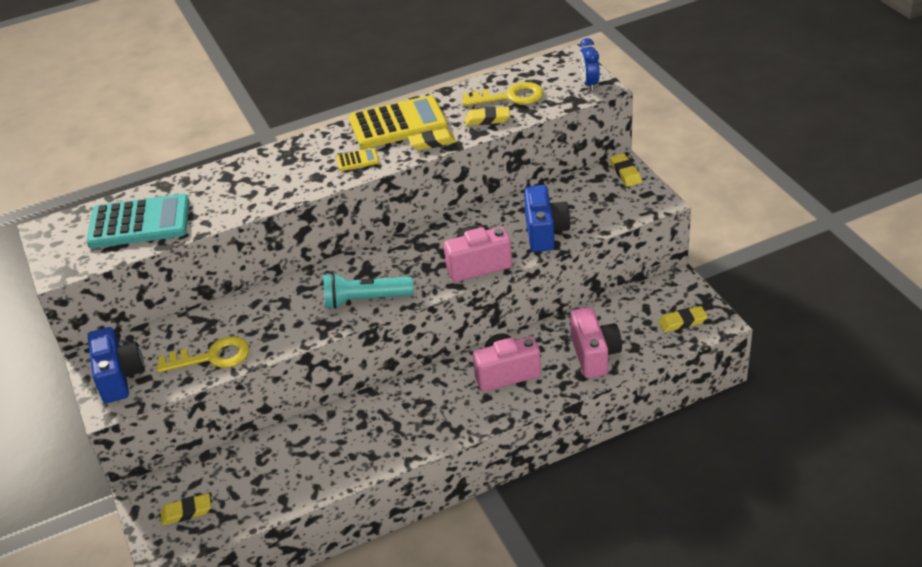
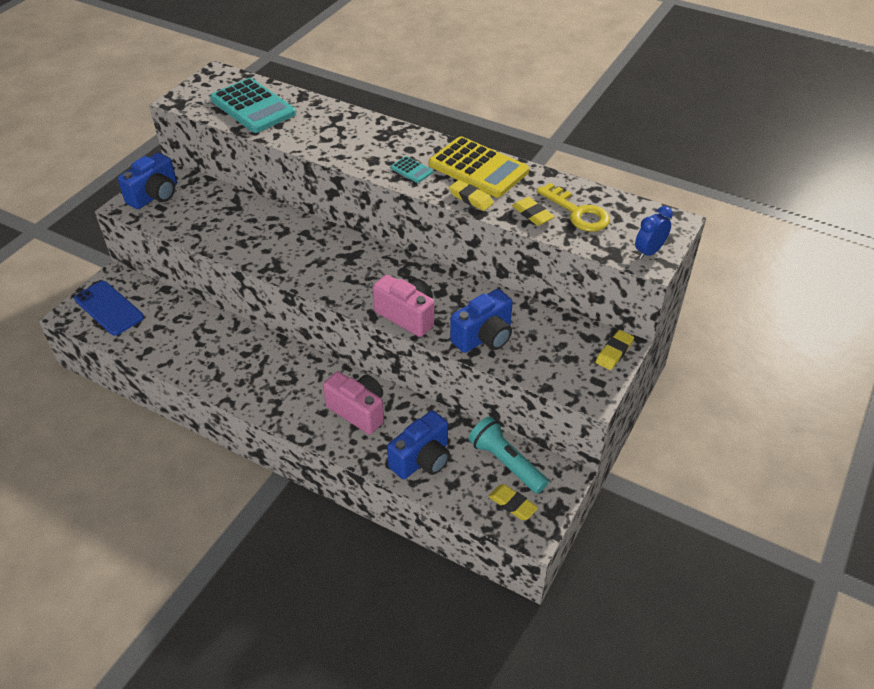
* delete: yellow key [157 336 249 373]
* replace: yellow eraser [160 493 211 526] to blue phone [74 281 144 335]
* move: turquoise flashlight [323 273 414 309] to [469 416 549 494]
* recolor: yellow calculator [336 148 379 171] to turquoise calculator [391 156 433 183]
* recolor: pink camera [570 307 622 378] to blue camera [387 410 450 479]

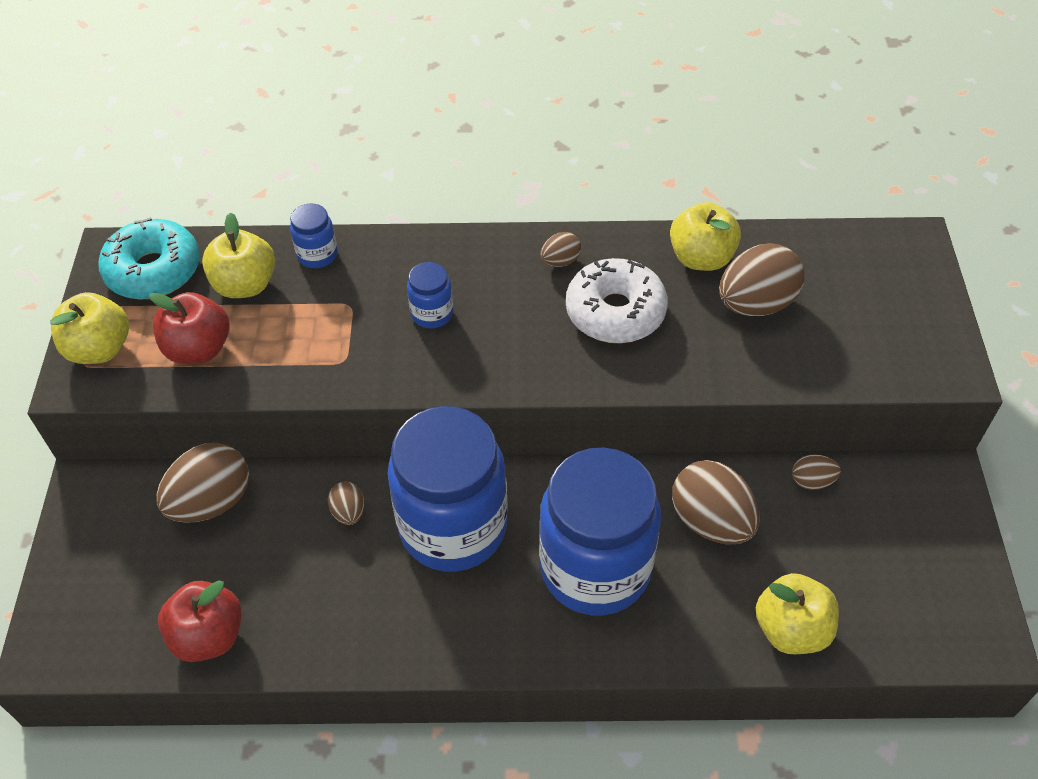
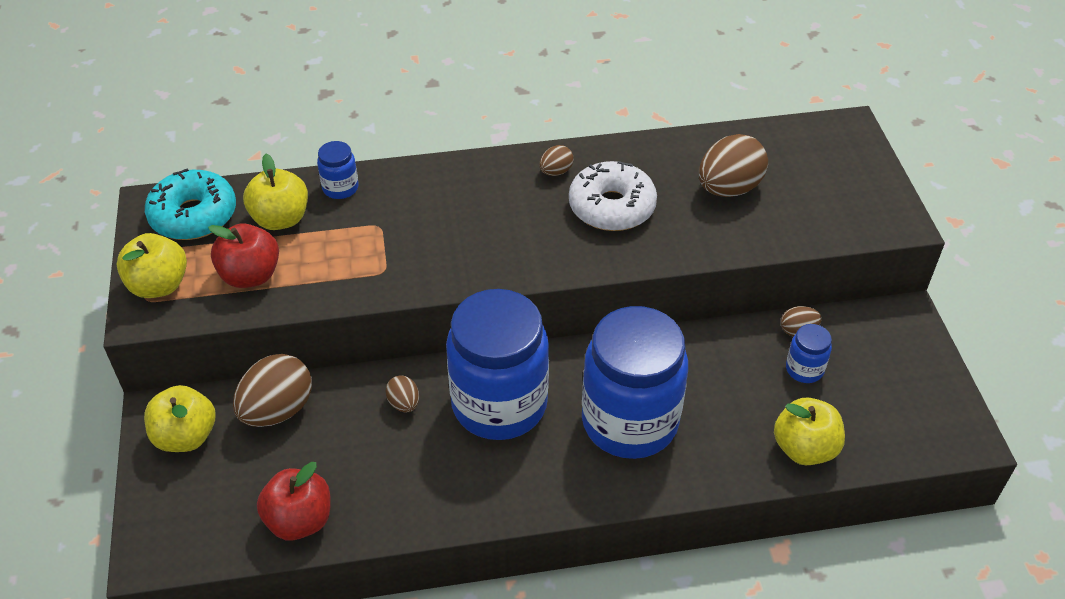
* move: blue jar [407 262 453 328] to [786 324 832 383]
* move: yellow apple [670 202 741 271] to [144 385 216 452]
* delete: brown egg [672 460 760 545]

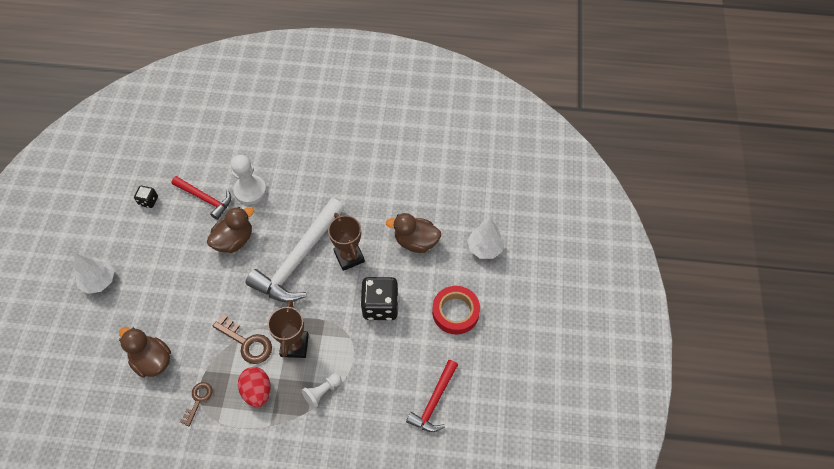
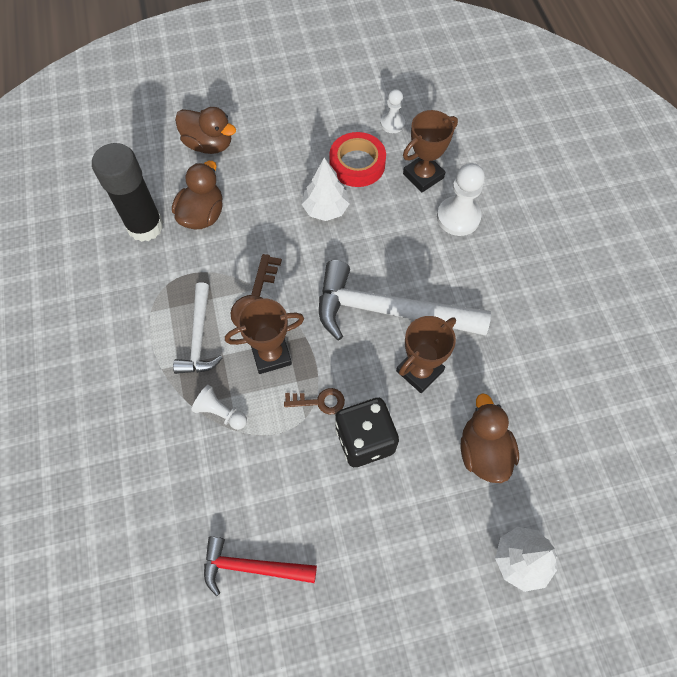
* move: white tree [74 253 114 294] to [301 158 350 221]
* replace: black dice [134 186 158 208] to white pawn [381 89 405 133]
* replace: red hammer [171 176 231 220] to brown trophy [403 110 458 192]
* move: brown key [180 382 213 426] to [284 388 345 415]
* move: brown duck [207 207 254 253] to [175 107 236 154]
* replace: red egg [238 367 271 407] to white hammer [173 282 223 374]
* move: red tape [432 286 480 335] to [329 132 386 187]
* insert: black glue stick [92 143 163 242]

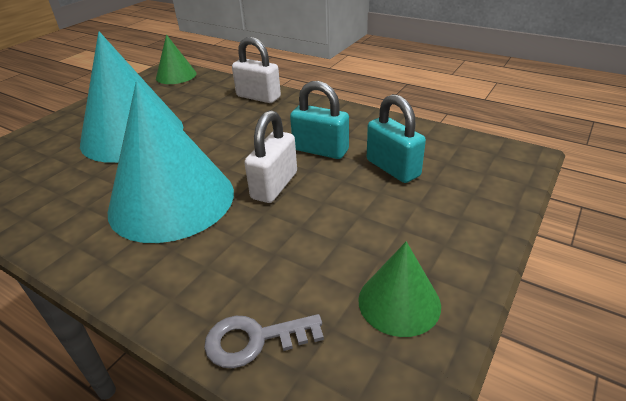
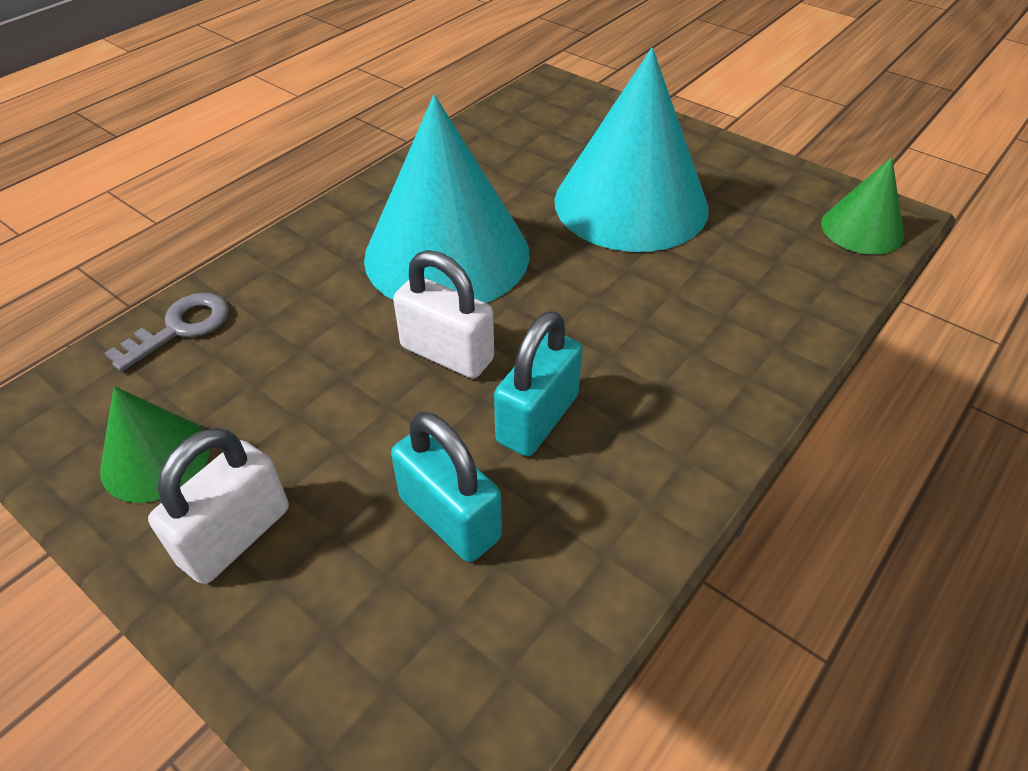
* rotate: grey key [204 314 324 368] = [105 293 229 372] 45 degrees clockwise
* move: white padlock [232 37 281 103] to [148 428 289 584]
* rotate: turquoise padlock [367 94 426 183] = [391 412 502 562] 75 degrees clockwise

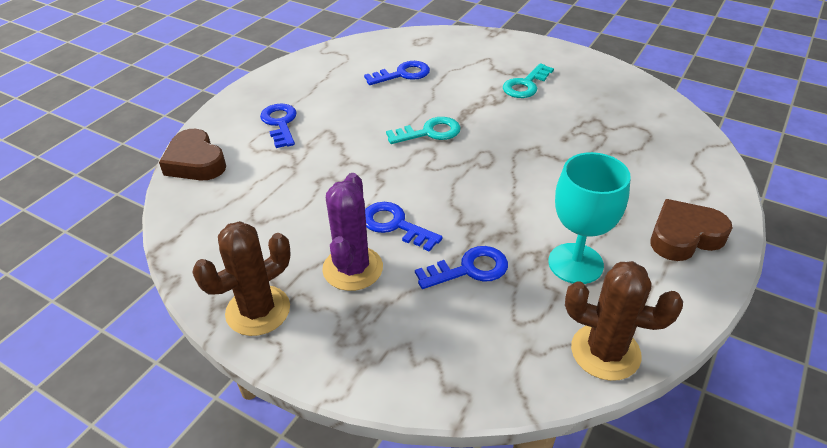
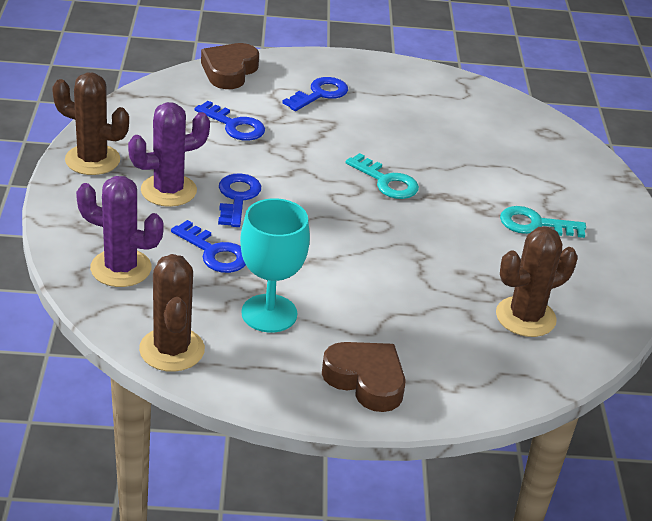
* move: blue key [364 61 430 85] to [194 101 265 141]
* insert: purple cactus [76 176 164 287]
* insert: brown cactus [496 227 577 337]

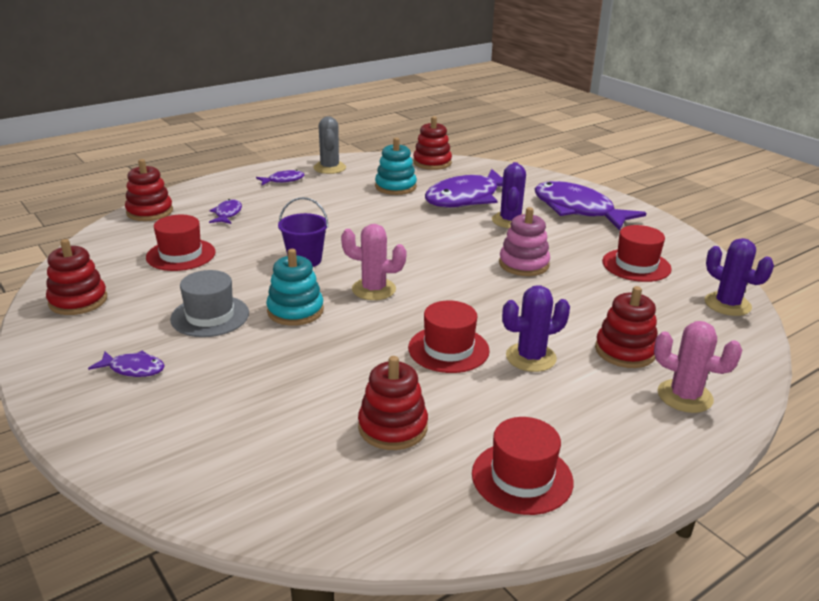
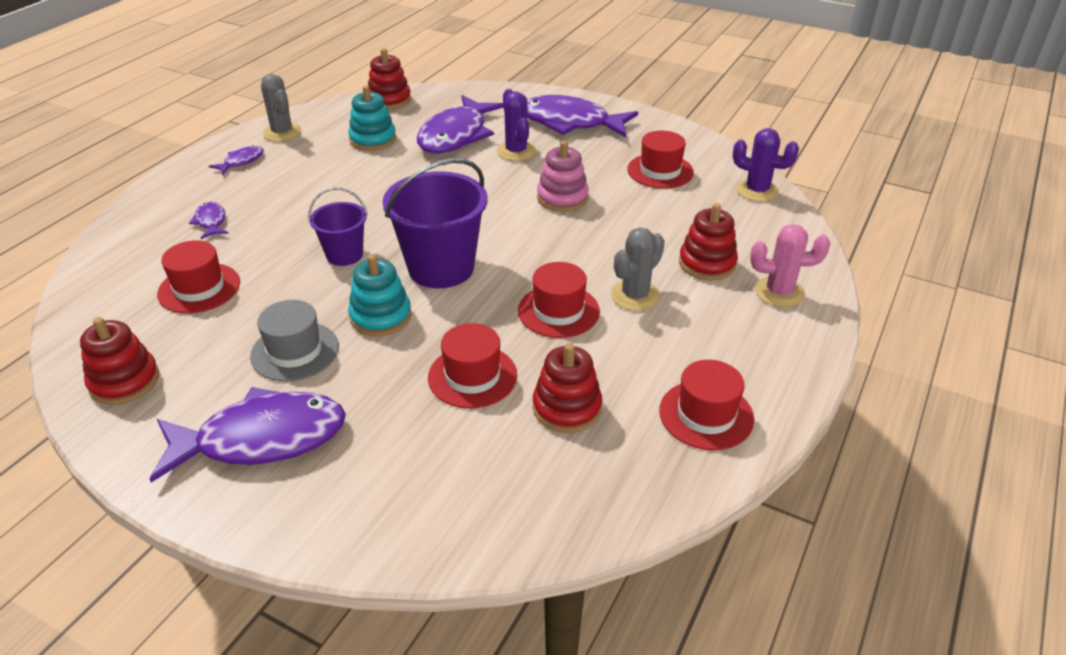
* resize: purple fish [88 351 165 377] = [150 387 346 482] x2.25
* delete: red stacking toy [125 159 173 221]
* replace: pink cactus [341 224 407 300] to purple bucket [382 158 487 288]
* recolor: purple cactus [502 285 570 372] to grey cactus [611 228 665 311]
* insert: red hat [428 323 517 408]

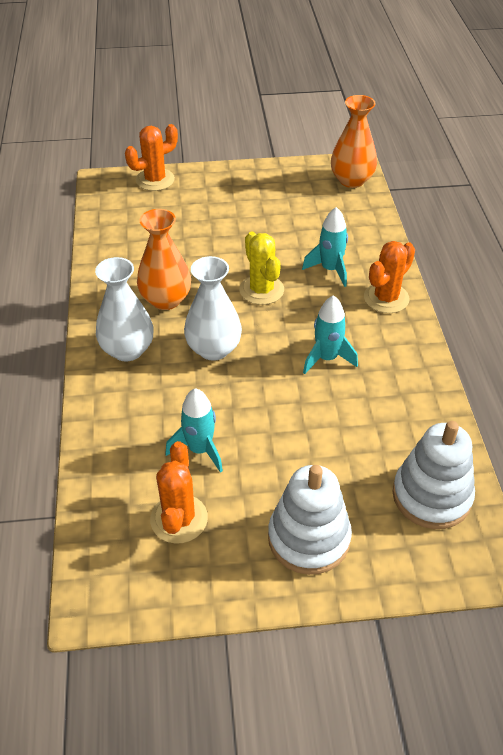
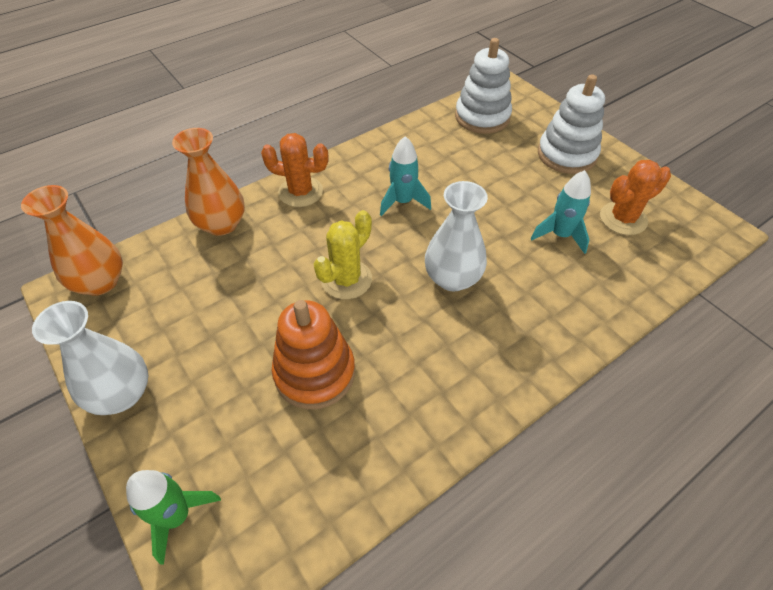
* move: white vase [95 257 154 362] to [32 301 148 415]
* replace: orange cactus [125 124 178 191] to green rocket [126 470 221 565]
* move: orange vase [137 209 191 310] to [172 128 245 236]
* delete: turquoise rocket [302 207 348 287]
* insert: orange stacking toy [272 300 355 409]

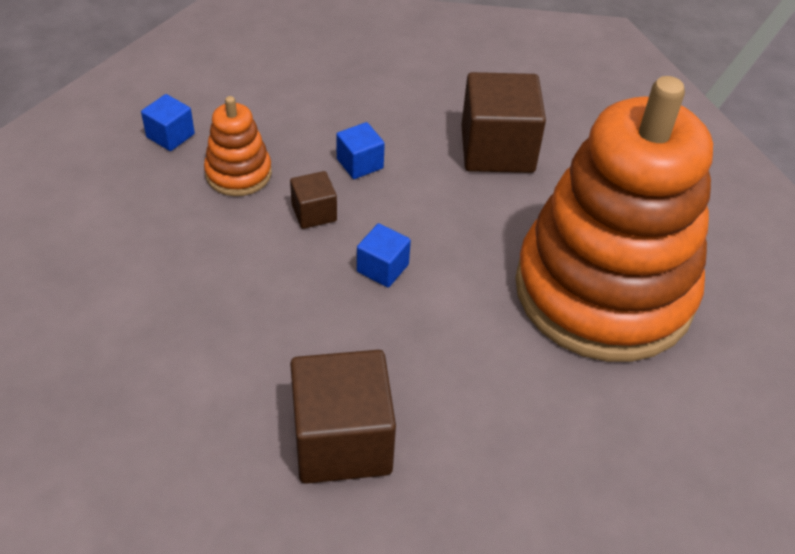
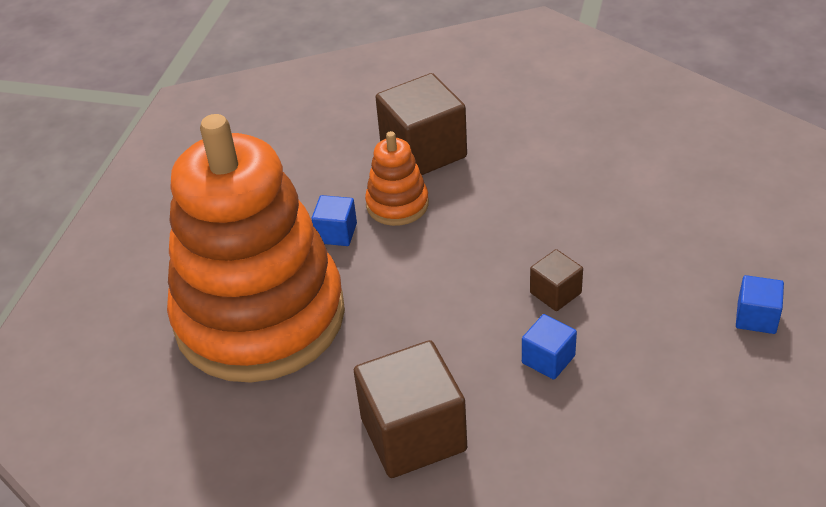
* move: orange stacking toy [204 96 272 196] to [365 131 429 226]
* move: blue cube [357 223 411 288] to [312 195 357 246]

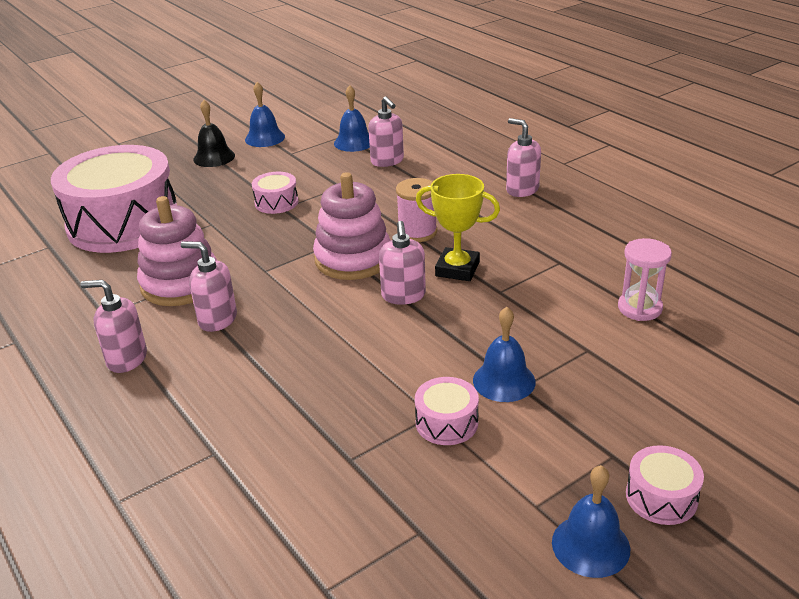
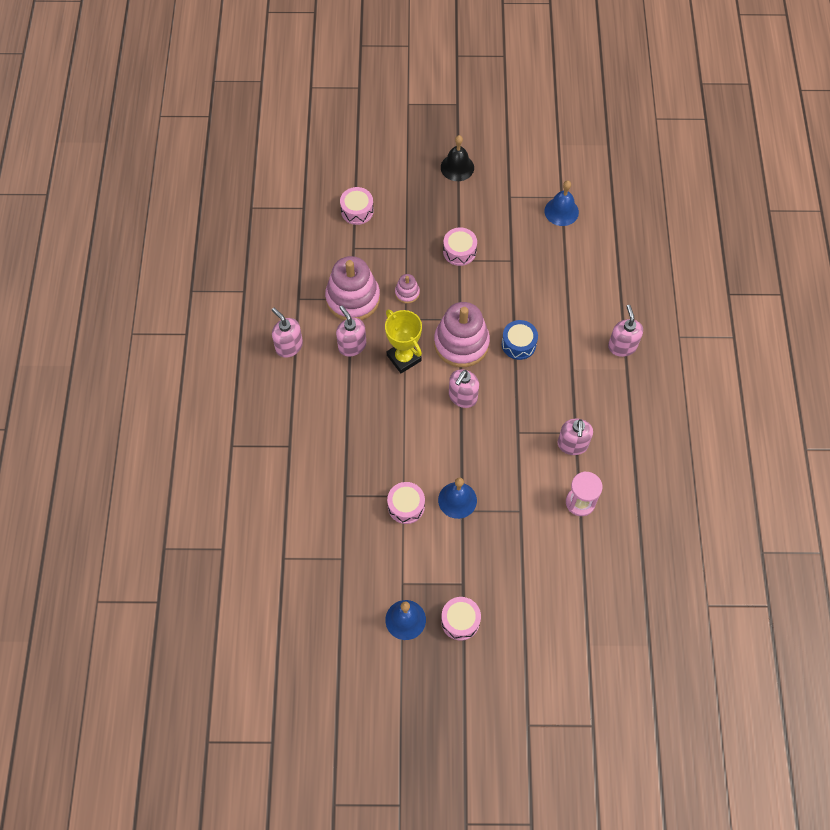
* resize: pink drum [51 145 177 253] = [340 187 374 225] x0.41
* delete: blue bell [245 82 285 147]
* move: pink soap dispenser [368 96 404 167] to [558 419 593 455]
* replace: pink spool [396 178 437 242] to blue drum [502 320 538 360]
* move: yellow trophy [416 174 500 281] to [385 310 422 373]
* insert: pink stacking toy [395 274 420 304]

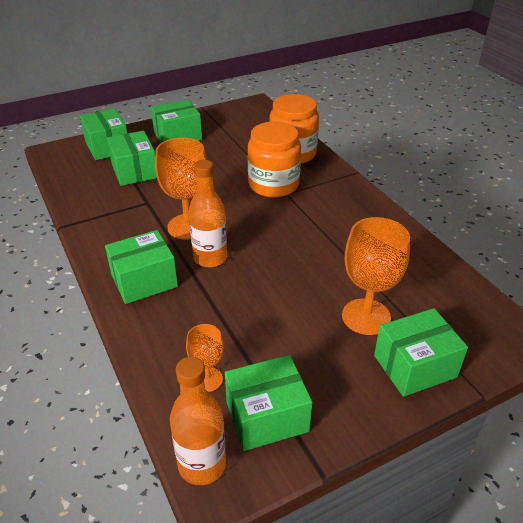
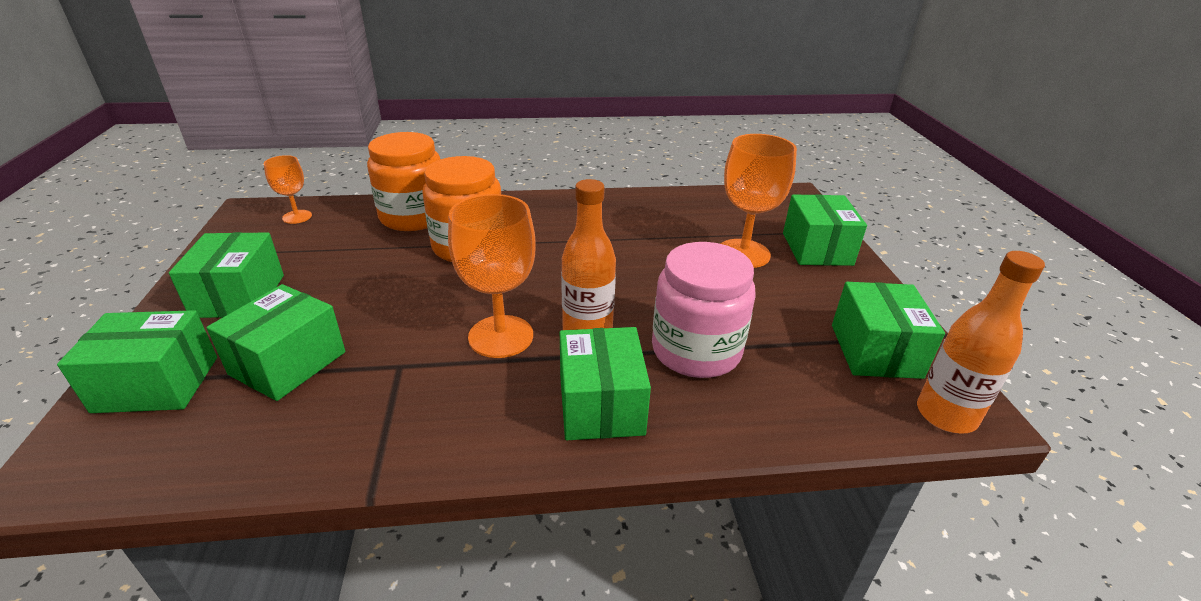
* rotate: green box [107 131 157 186] = [206 284 346 401] 60 degrees counterclockwise
* move: orange goblet [186 324 224 392] to [264 155 312 224]
* insert: pink jar [652 242 756 378]

